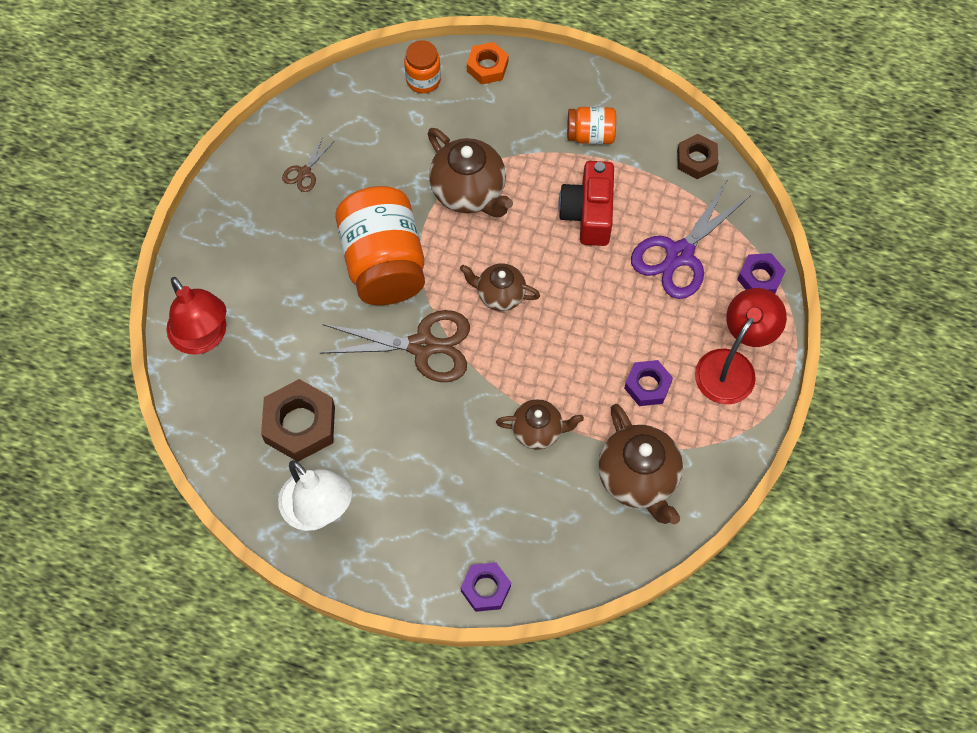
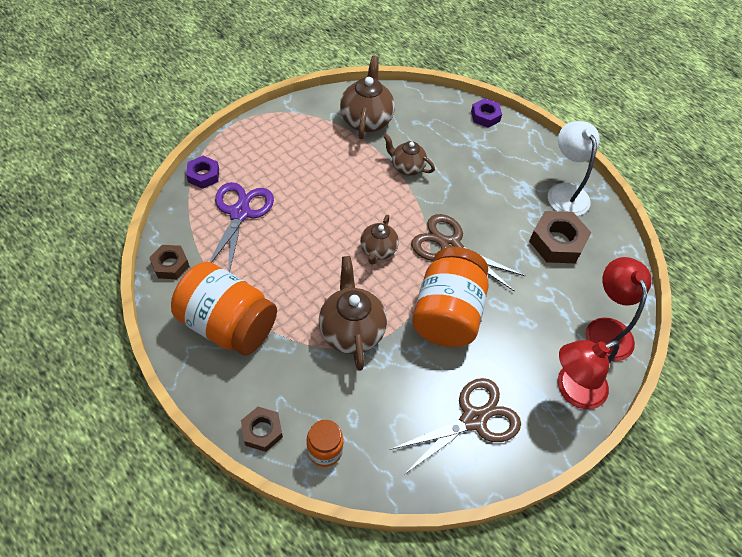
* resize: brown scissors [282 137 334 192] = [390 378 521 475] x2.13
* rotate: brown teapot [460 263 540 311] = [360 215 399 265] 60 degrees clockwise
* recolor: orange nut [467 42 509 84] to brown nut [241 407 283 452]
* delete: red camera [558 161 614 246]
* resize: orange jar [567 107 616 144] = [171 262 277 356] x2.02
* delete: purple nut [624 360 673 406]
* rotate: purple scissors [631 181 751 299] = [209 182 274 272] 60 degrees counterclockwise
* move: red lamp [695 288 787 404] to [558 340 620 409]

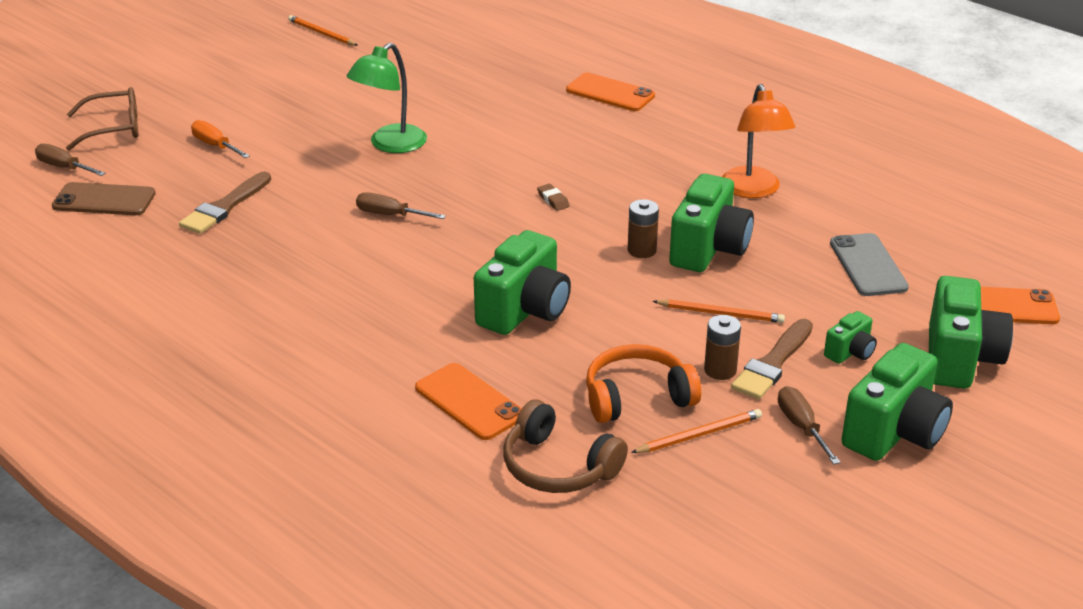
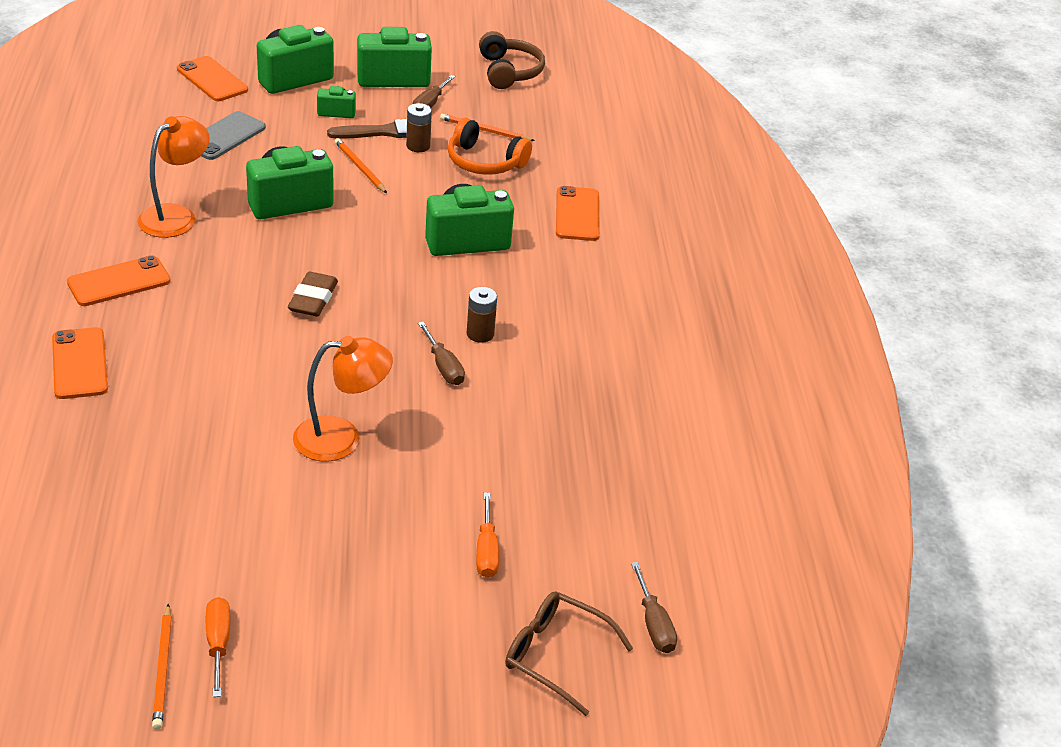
* delete: brown phone [52 182 156 215]
* delete: brown brush [179 172 271 234]
* recolor: green lamp [347 43 427 153] to orange lamp [293 336 393 462]
* move: brown headphones [504 400 628 493] to [479 31 545 89]
* resize: brown eraser [537 184 570 211] = [288 272 338 316] x1.85
* move: brown battery [628 199 659 258] to [467 287 497 343]
* insert: orange phone [67 255 171 306]
* insert: orange screwdriver [206 597 230 697]

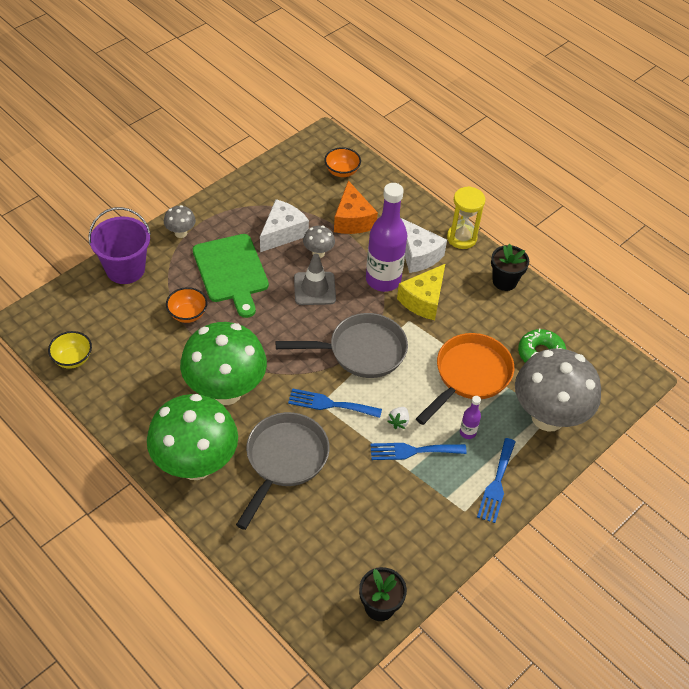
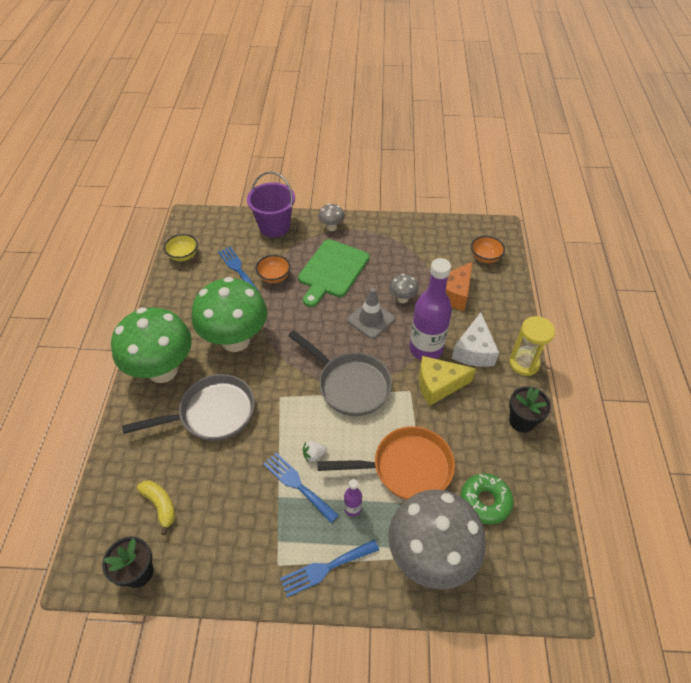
* delete: white cheese [260 199 309 252]
* move: blue fork [288 388 382 418] to [218 247 259 292]
* insert: yellow banana [137 480 175 535]

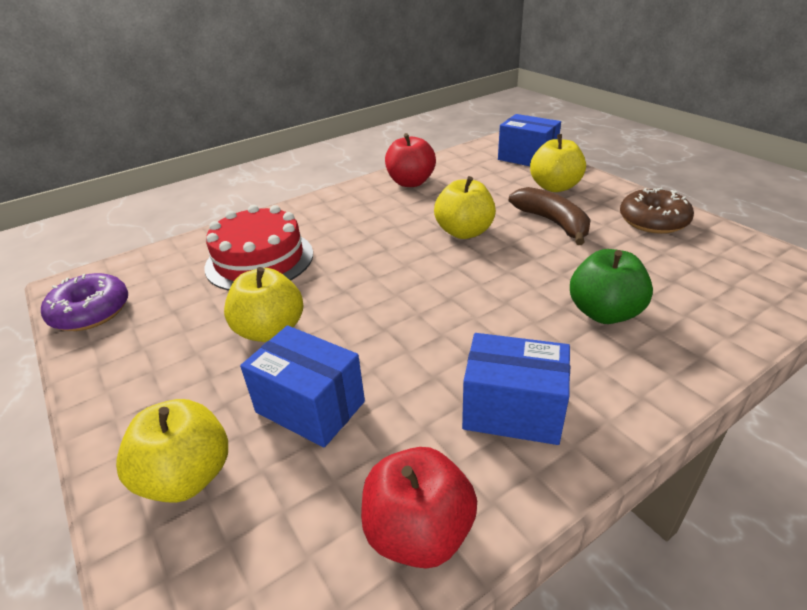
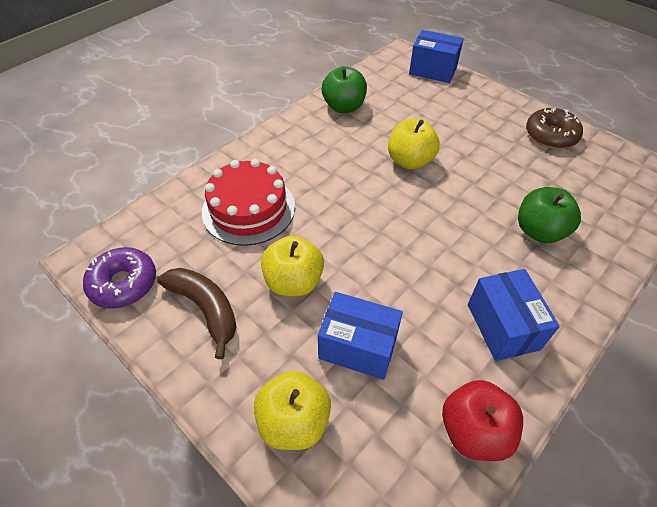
* recolor: red apple [385 133 436 187] to green apple [322 66 367 113]
* rotate: blue box [462 333 570 445] = [468 269 560 361] 75 degrees clockwise
* move: brown banana [509 187 591 245] to [157 268 237 359]
* delete: yellow apple [530 134 586 192]

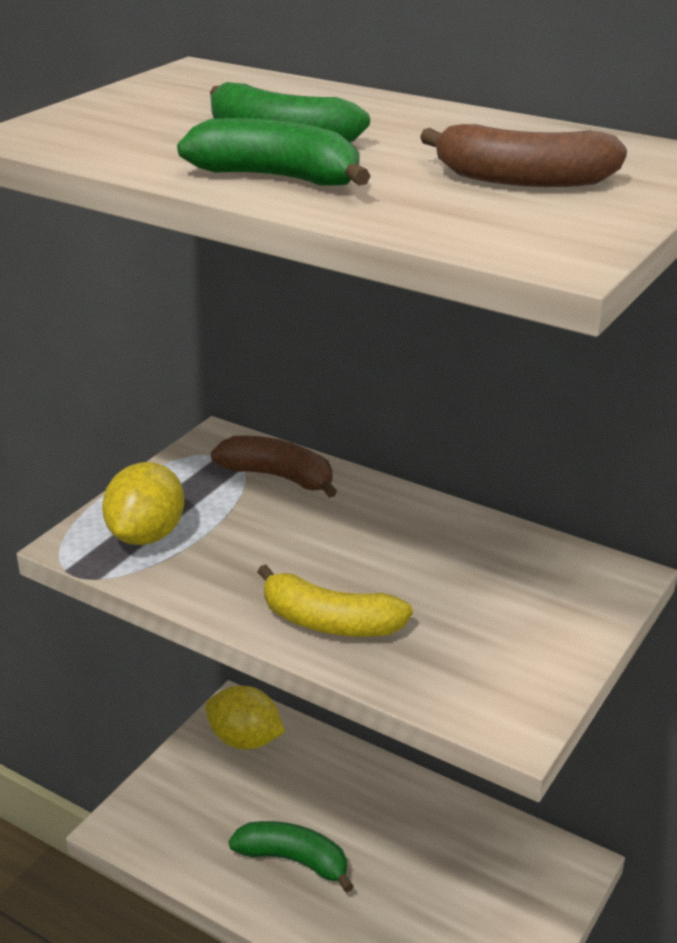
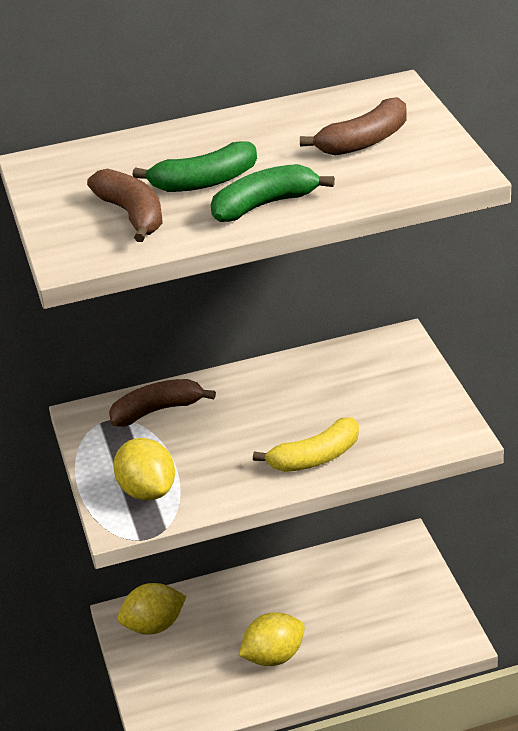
* replace: green banana [229 821 354 893] to yellow lemon [238 612 305 666]
* insert: brown banana [87 169 163 242]

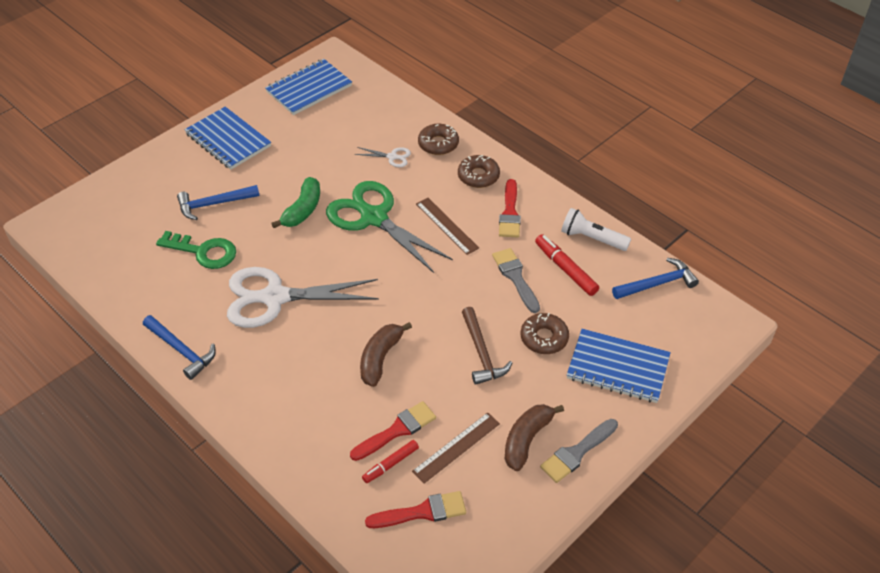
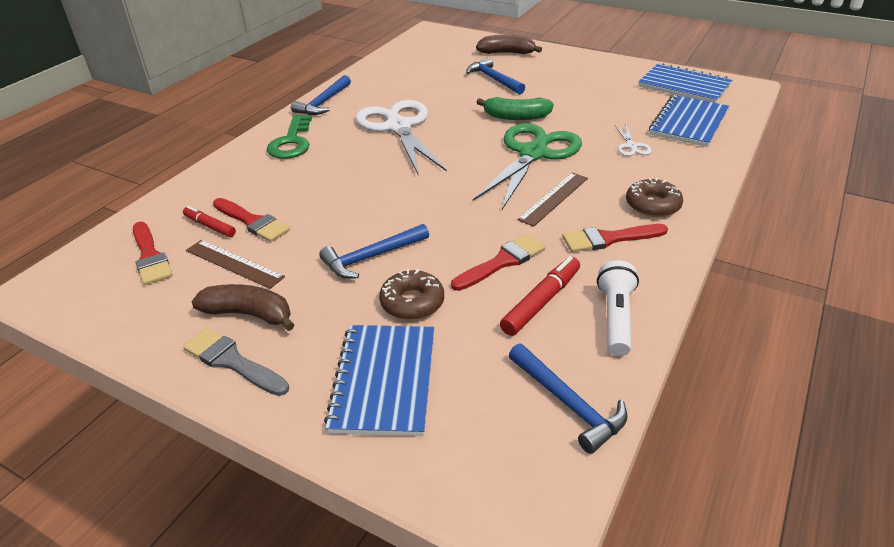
* move: green key [156 231 236 269] to [267 115 312 159]
* move: blue notebook [184 107 271 170] to [649 95 729 147]
* move: brown banana [360 322 412 387] to [476 35 542 54]
* delete: brown donut [418 124 459 155]
* recolor: brown hammer [462 307 512 385] to blue hammer [319 224 429 279]
* recolor: grey brush [492 248 540 313] to red brush [451 234 546 291]

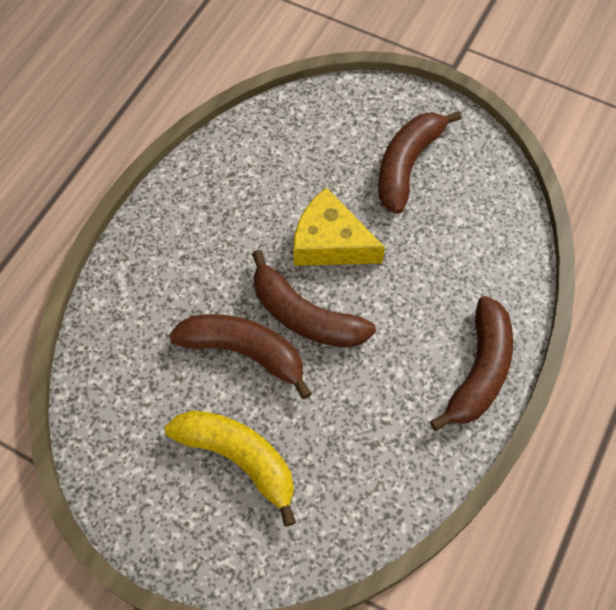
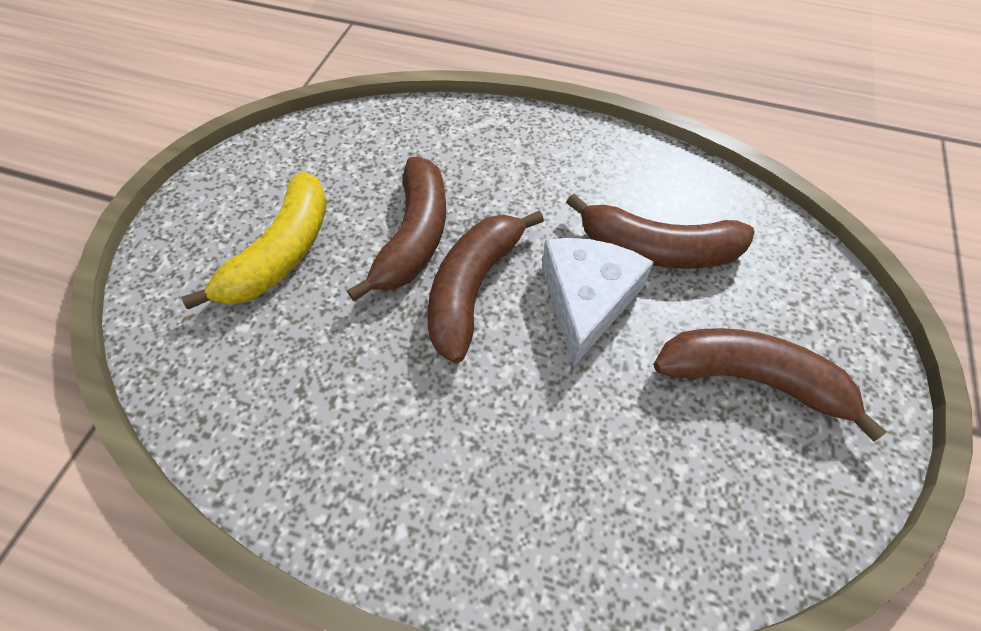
* recolor: yellow cheese [293 188 385 266] to white cheese [542 238 654 367]
* move: brown banana [430 296 513 431] to [567 194 755 269]

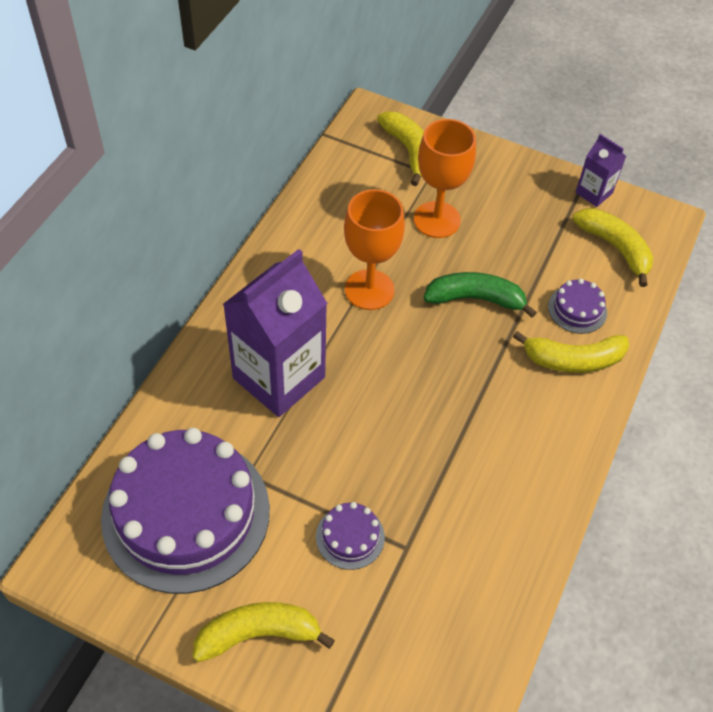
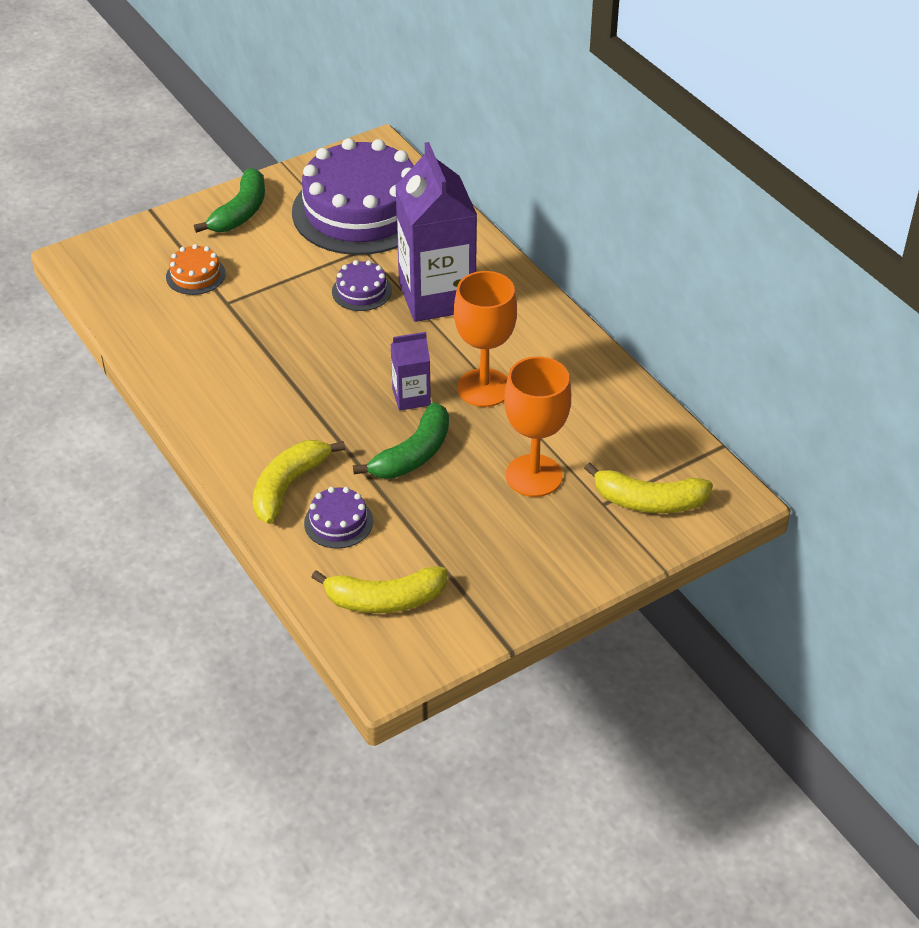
* recolor: yellow banana [193 602 335 662] to green banana [194 168 265 233]
* move: purple cake [316 502 385 570] to [332 260 392 311]
* move: purple carton [575 134 626 207] to [390 332 431 411]
* insert: orange cake [166 244 226 295]

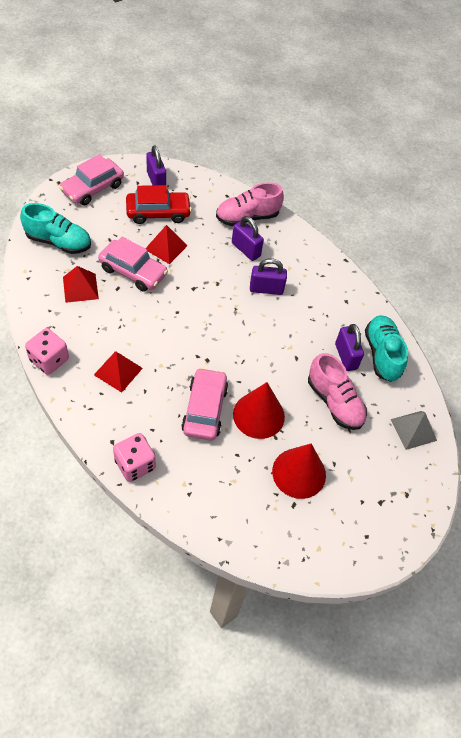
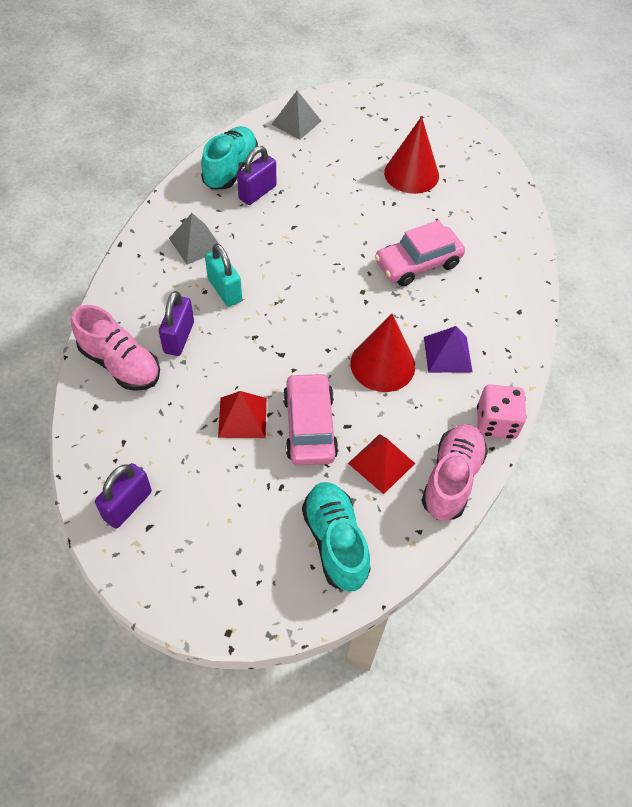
* delete: pink car [59 154 124 205]
* recolor: red pyramid [94 351 143 393] to purple pyramid [424 326 472 373]
* delete: pink dice [113 433 156 482]
* delete: red car [126 185 192 224]
* move: red cone [233 382 285 439] to [350 314 415 392]
* recolor: purple padlock [250 258 287 295] to turquoise padlock [205 244 242 307]
* move: pink shoe [308 353 367 430] to [421 424 488 521]
* rotate: turquoise shoe [365 315 408 382] = [201 126 258 190] 150 degrees clockwise
* insert: grey pyramid [169 213 220 265]

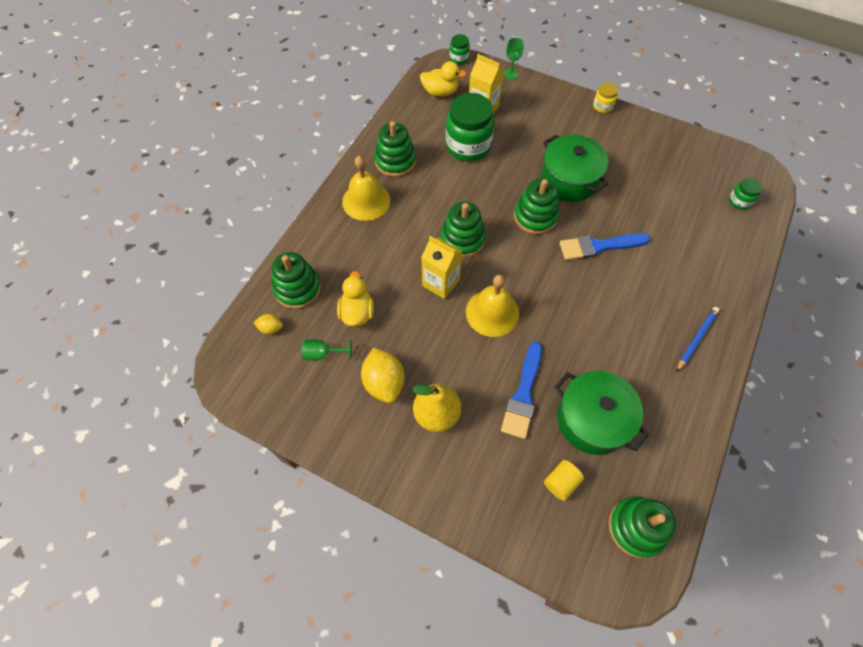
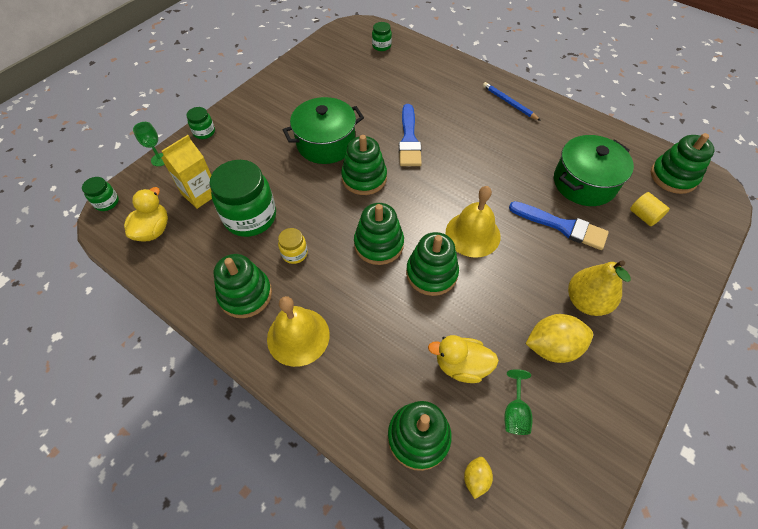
* replace: yellow carton [421 236 463 299] to green stacking toy [406 232 459 296]
* move: yellow jar [593 82 618 113] to [278 228 308 264]
* insert: green jar [186 107 215 139]

